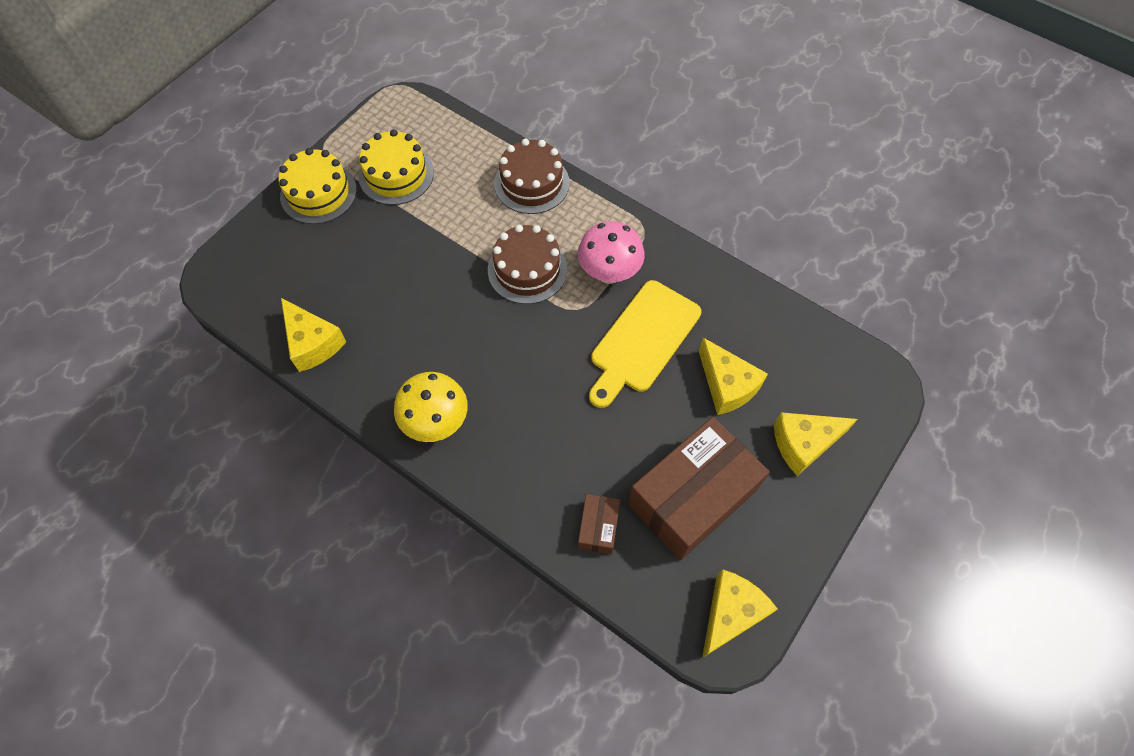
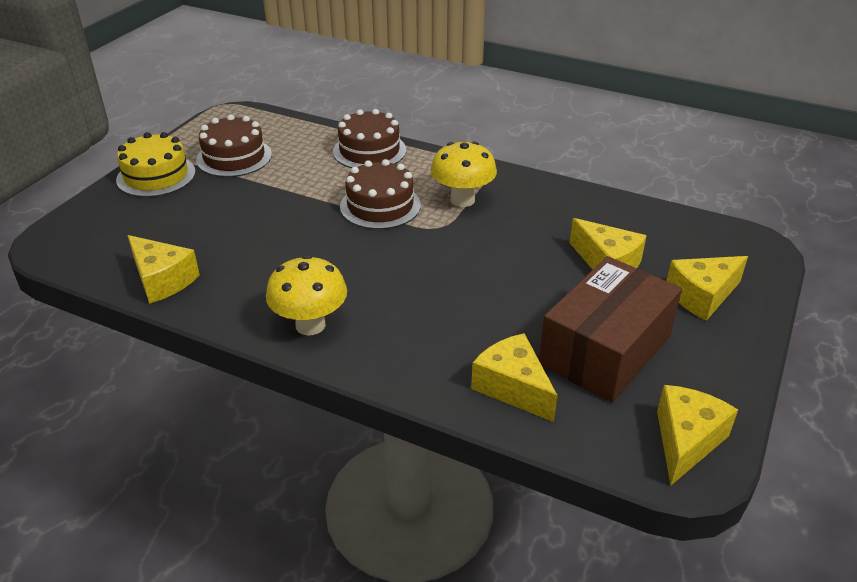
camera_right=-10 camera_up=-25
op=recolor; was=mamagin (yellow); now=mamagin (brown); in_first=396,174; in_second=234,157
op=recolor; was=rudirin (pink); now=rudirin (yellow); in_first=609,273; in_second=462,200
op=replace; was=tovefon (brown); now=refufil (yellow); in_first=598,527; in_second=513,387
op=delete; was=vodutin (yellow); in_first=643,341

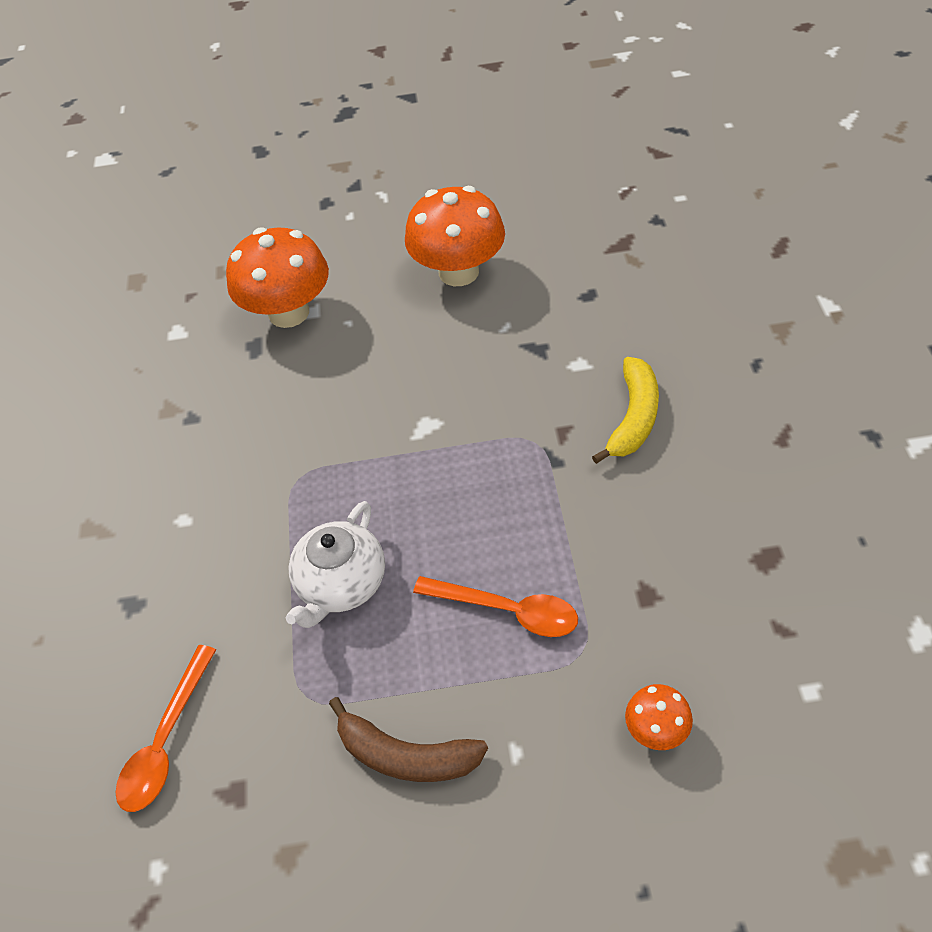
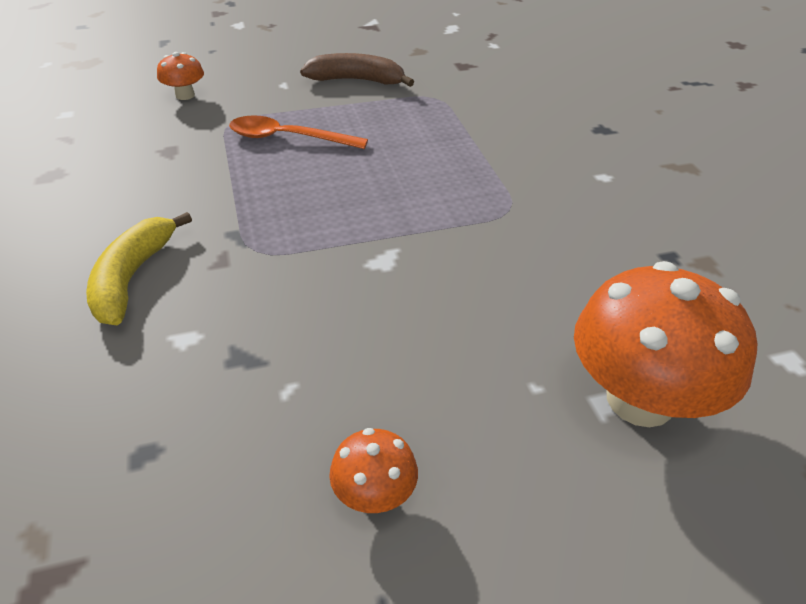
camera_right=165 camera_up=-10
op=delete; was=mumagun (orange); in_first=166,741
op=delete; was=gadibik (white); in_first=341,584
op=resize; was=rudirin (orange); in_first=458,272; in_second=374,495; ratio=0.47

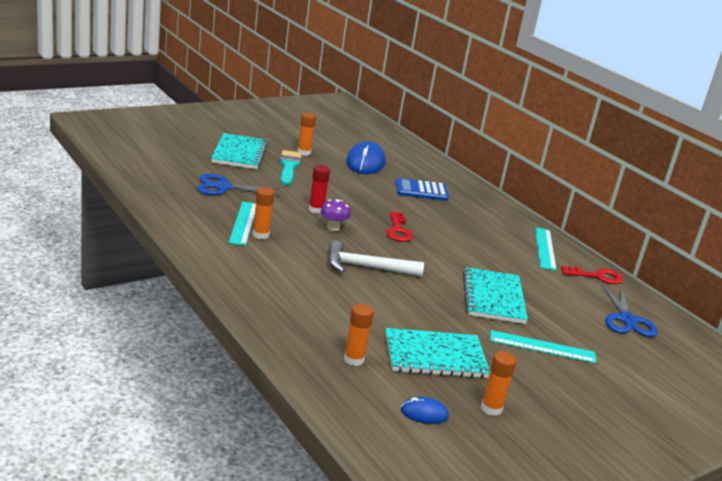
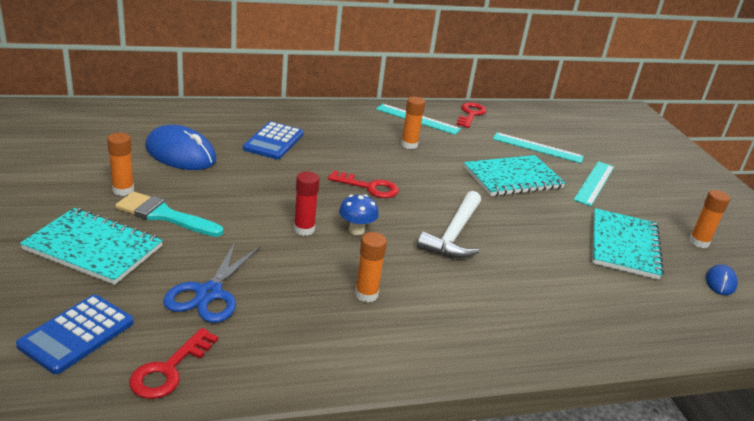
camera_right=-70 camera_up=5
op=move; was=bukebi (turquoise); in_first=243,223; in_second=537,148
op=recolor; was=rudirin (purple); now=rudirin (blue); in_first=333,228; in_second=356,230
op=move; was=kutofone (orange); in_first=354,359; in_second=409,145
op=rotate; was=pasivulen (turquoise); in_first=493,297; in_second=513,178; clockwise=-45
op=delete; was=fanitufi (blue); in_first=626,320
op=insert; now=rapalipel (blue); in_second=76,334
op=insert; now=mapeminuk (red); in_second=169,370

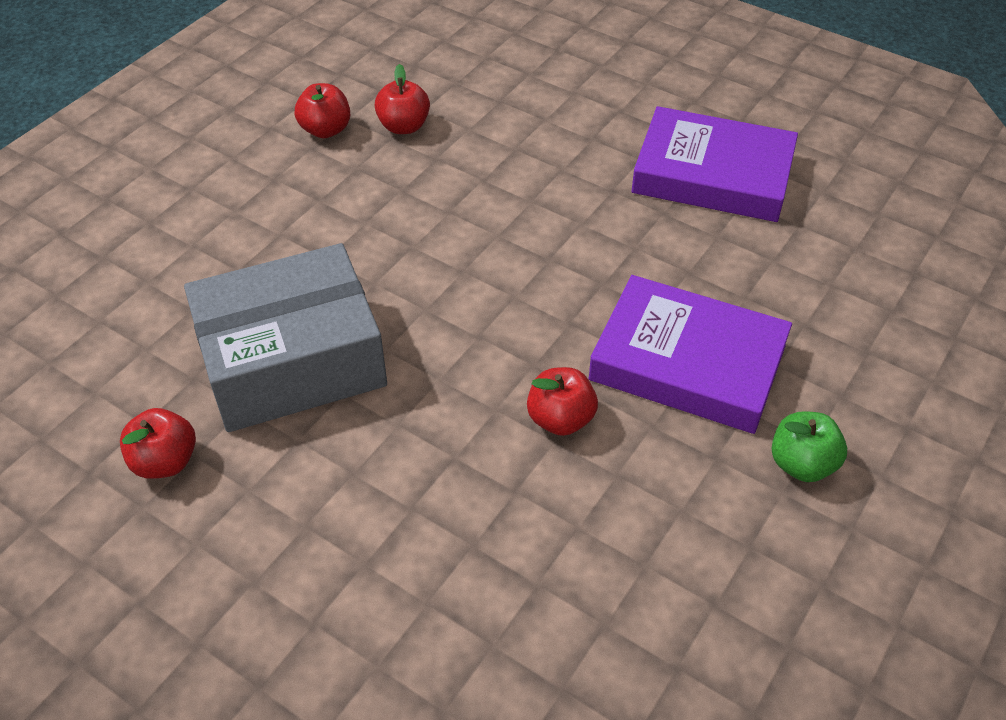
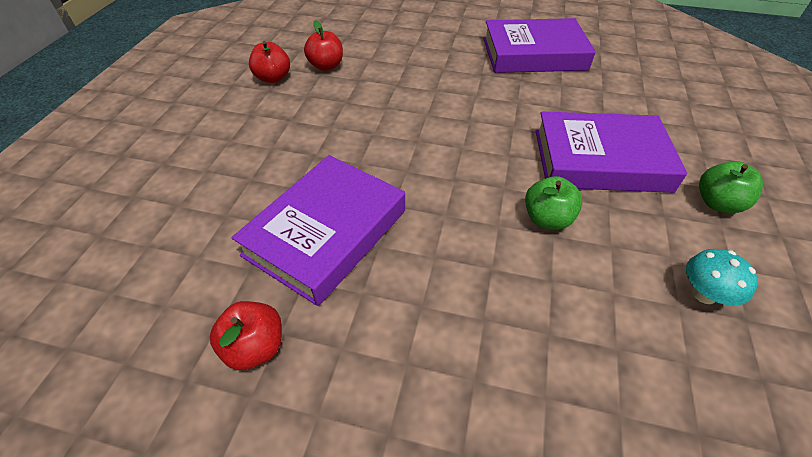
camera_right=-20 camera_up=0
op=replace; was=tovefon (grey); now=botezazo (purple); in_first=292,361; in_second=326,232
op=recolor; was=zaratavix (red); now=zaratavix (green); in_first=560,419; in_second=547,219
op=insert; now=rudirin (turquoise); in_second=704,294

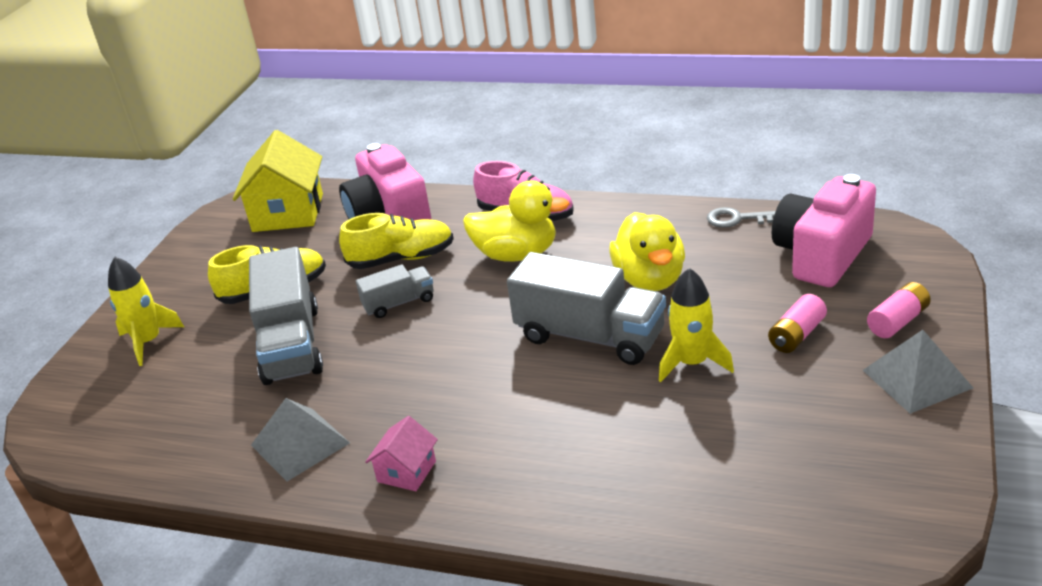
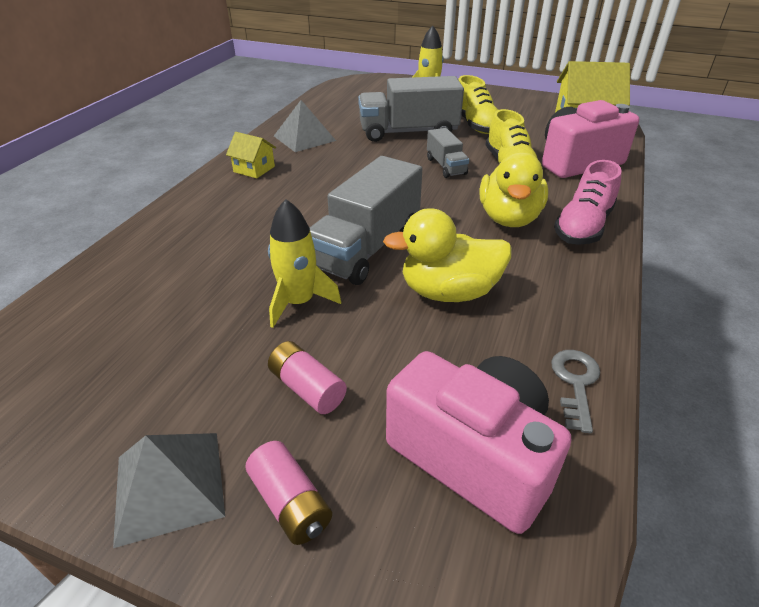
camera_right=90 camera_up=5
op=recolor; was=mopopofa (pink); now=mopopofa (yellow); in_first=406,471; in_second=254,169

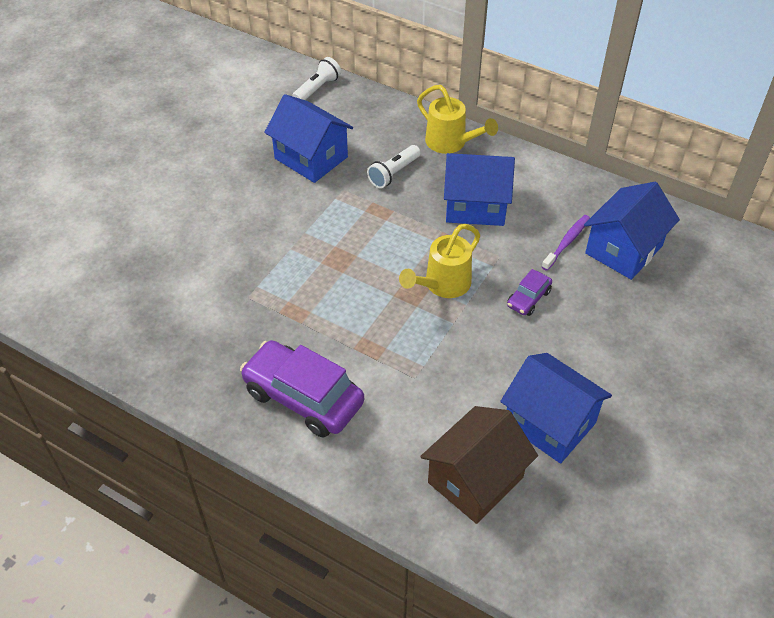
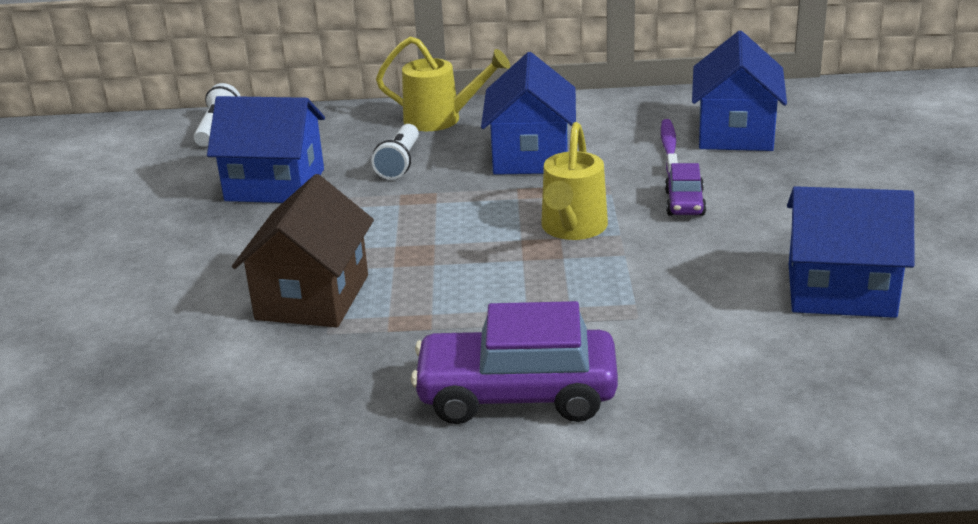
camera_right=-30 camera_up=-20
op=move; was=mopopofa (brown); in_first=475,480; in_second=312,297
op=rotate; was=mopopofa (blue); in_first=475,205; in_second=531,155; clockwise=-60

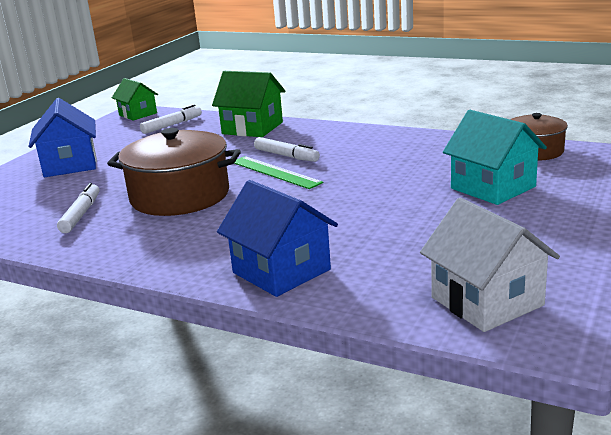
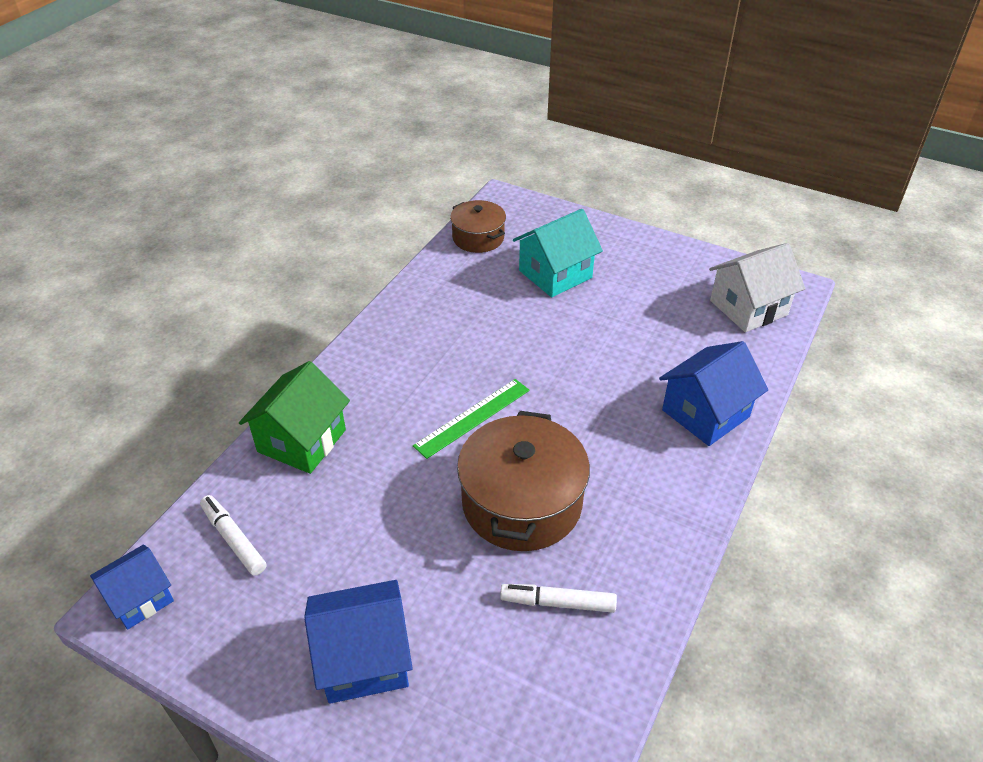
camera_right=-90 camera_up=20
op=recolor; was=mopopofa (green); now=mopopofa (blue); in_first=138,114; in_second=140,598
op=delete; was=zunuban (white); in_first=286,156

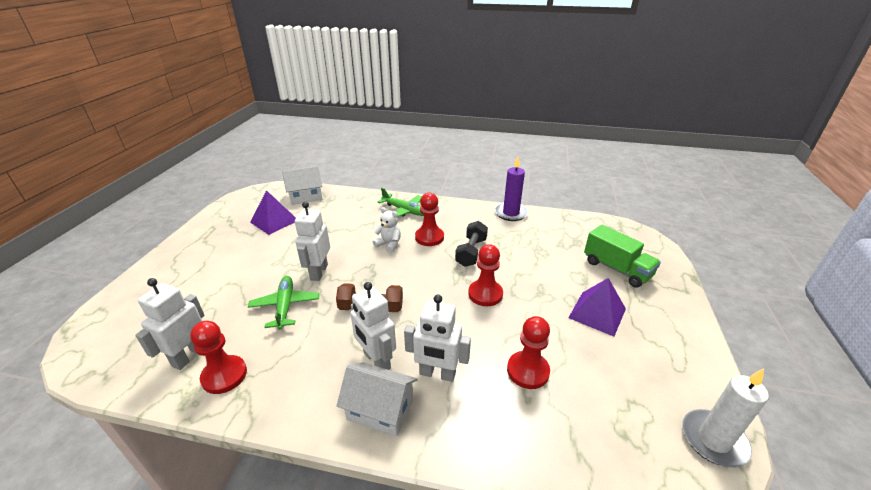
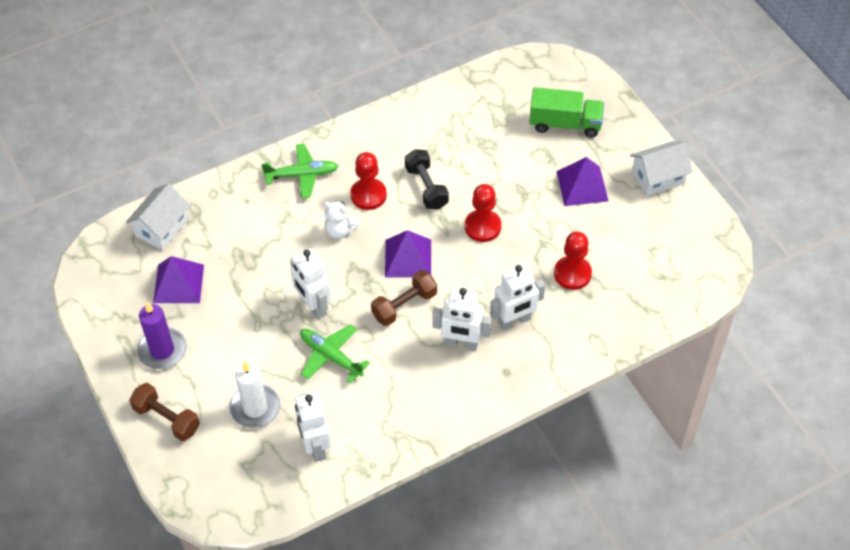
camera_right=-40 camera_up=20
op=delete; was=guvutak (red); in_first=224,375
op=move; was=mopopofa (white); in_first=380,410; in_second=658,178
op=rotate; was=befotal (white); in_first=389,245; in_second=340,231; clockwise=-150
op=move; was=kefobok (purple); in_first=511,213; in_second=162,350
op=move; was=kefobok (white); in_first=713,440; in_second=255,408
op=insert; now=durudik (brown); in_second=167,419
op=insert; now=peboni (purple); in_second=408,258

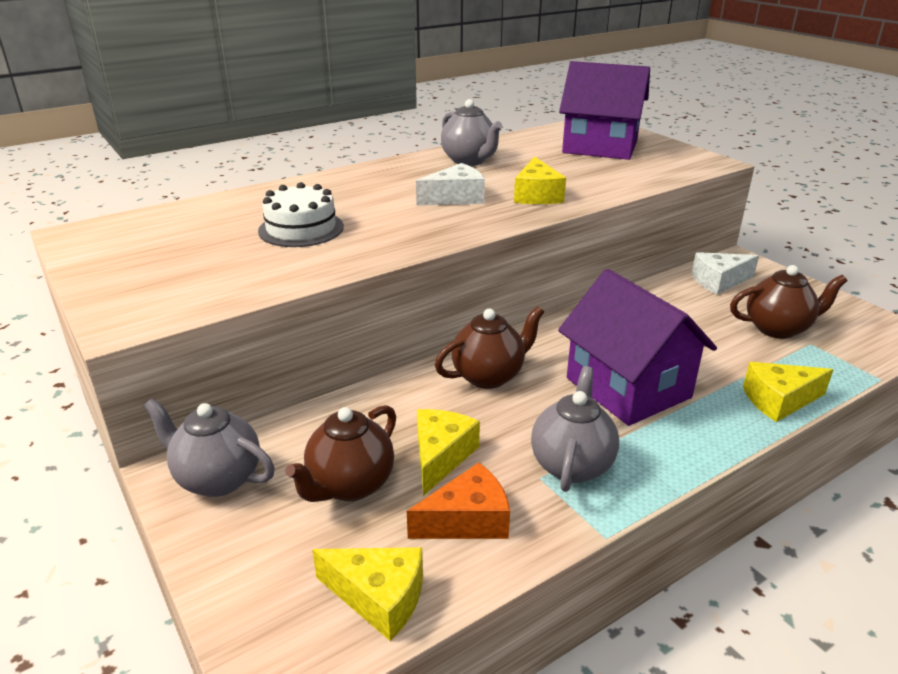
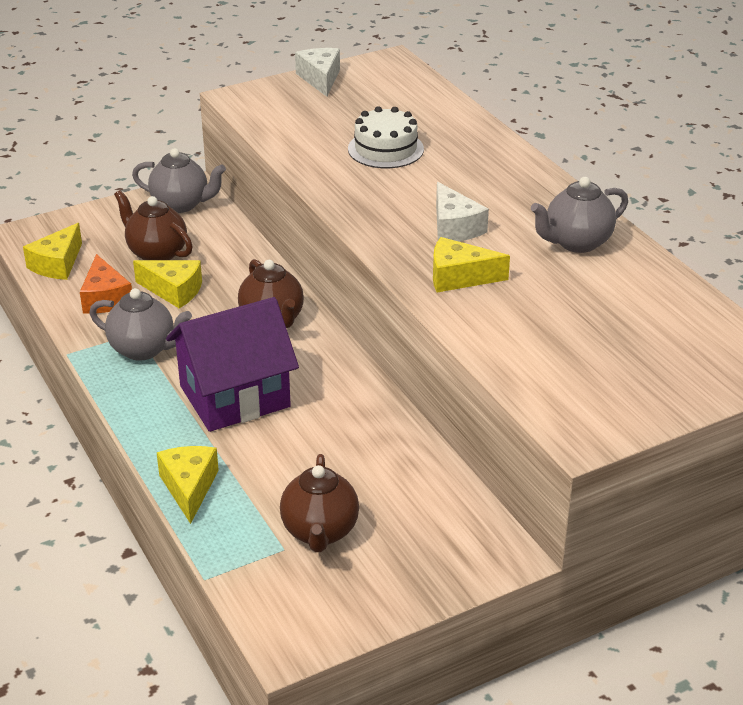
camera_right=95 camera_up=5
op=rotate; was=gadibik (grey); in_first=217,479; in_second=181,204; clockwise=75
op=delete; was=mopopofa (purple); in_first=600,147
op=move; was=refufil (white); in_first=719,281; in_second=320,79

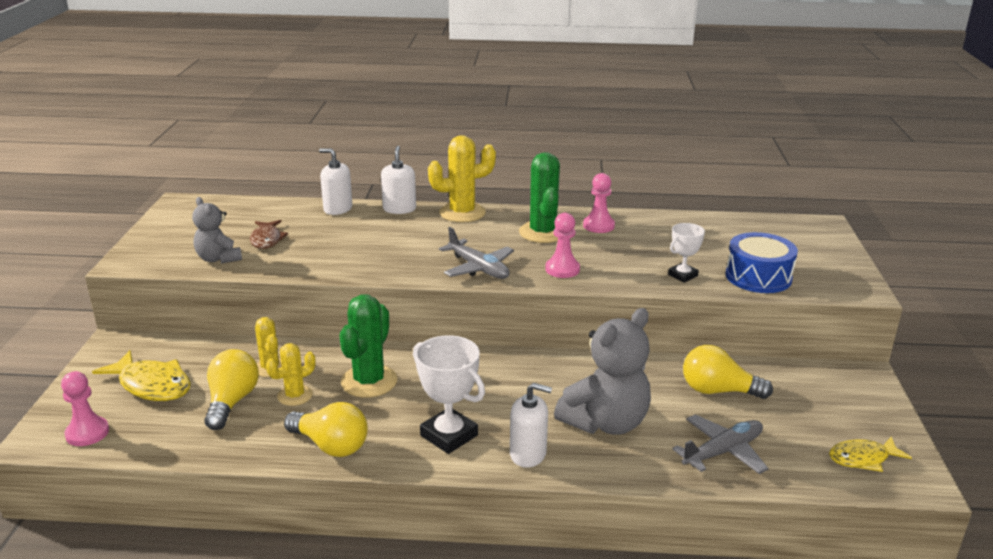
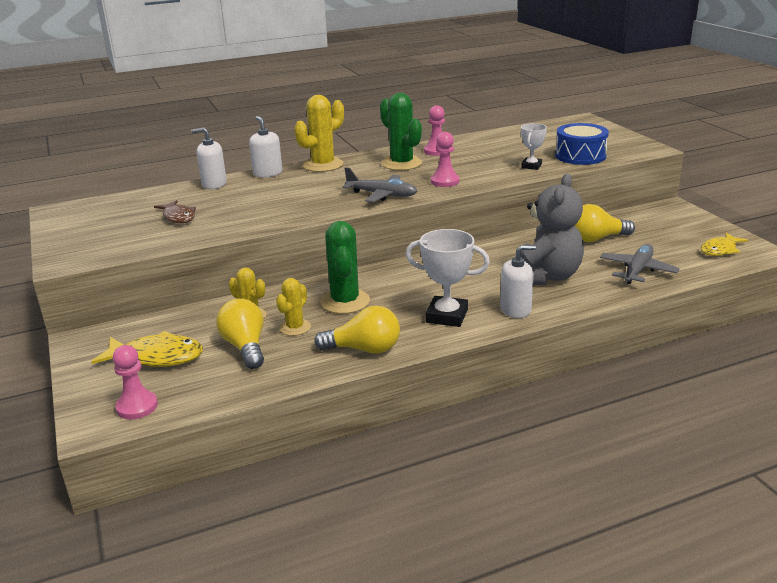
camera_right=-25 camera_up=0
op=delete; was=befotal (grey); in_first=218,259

